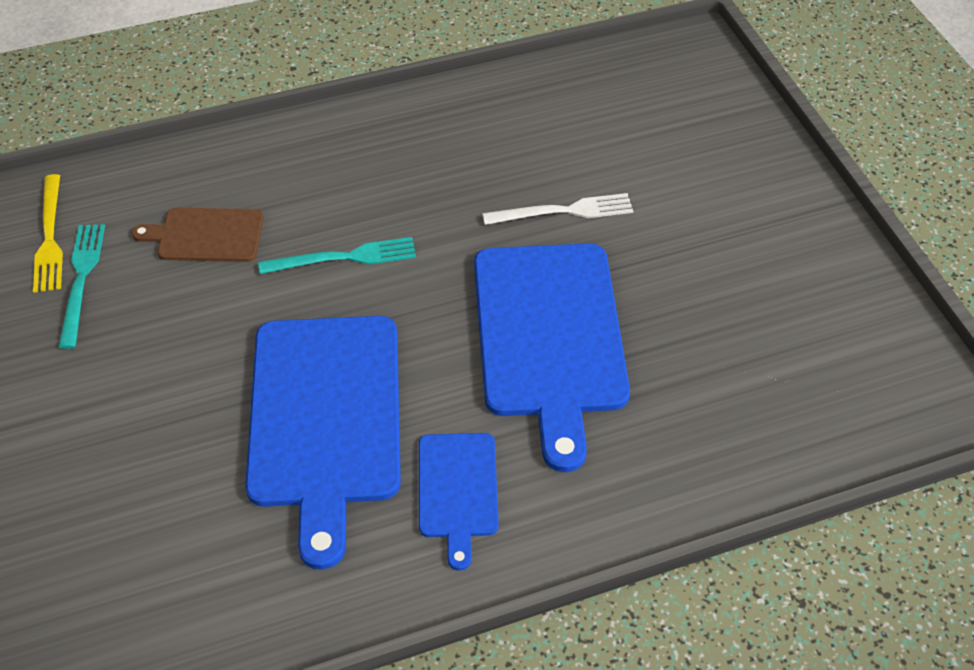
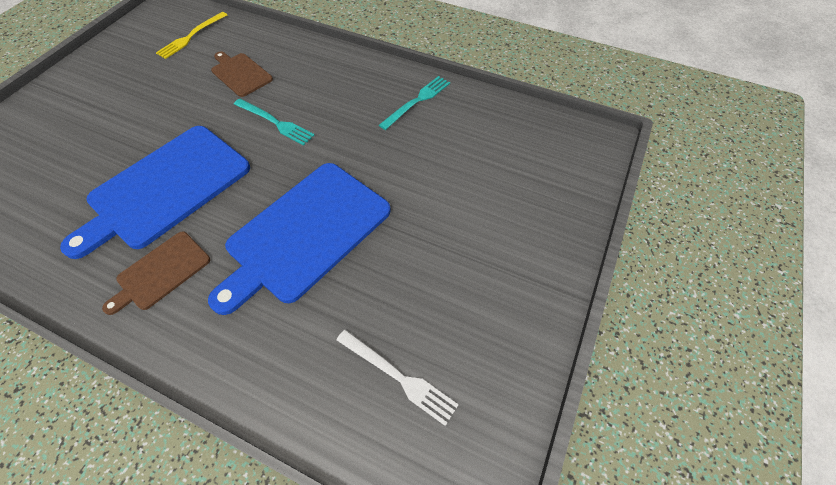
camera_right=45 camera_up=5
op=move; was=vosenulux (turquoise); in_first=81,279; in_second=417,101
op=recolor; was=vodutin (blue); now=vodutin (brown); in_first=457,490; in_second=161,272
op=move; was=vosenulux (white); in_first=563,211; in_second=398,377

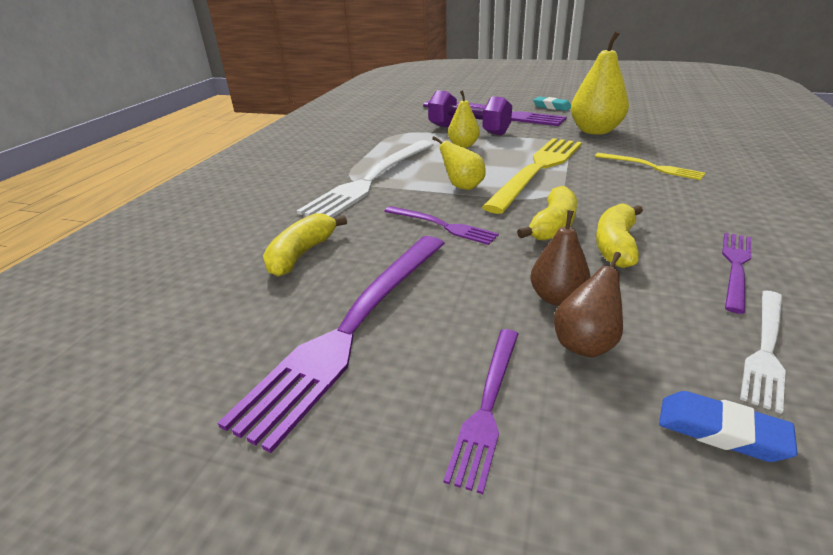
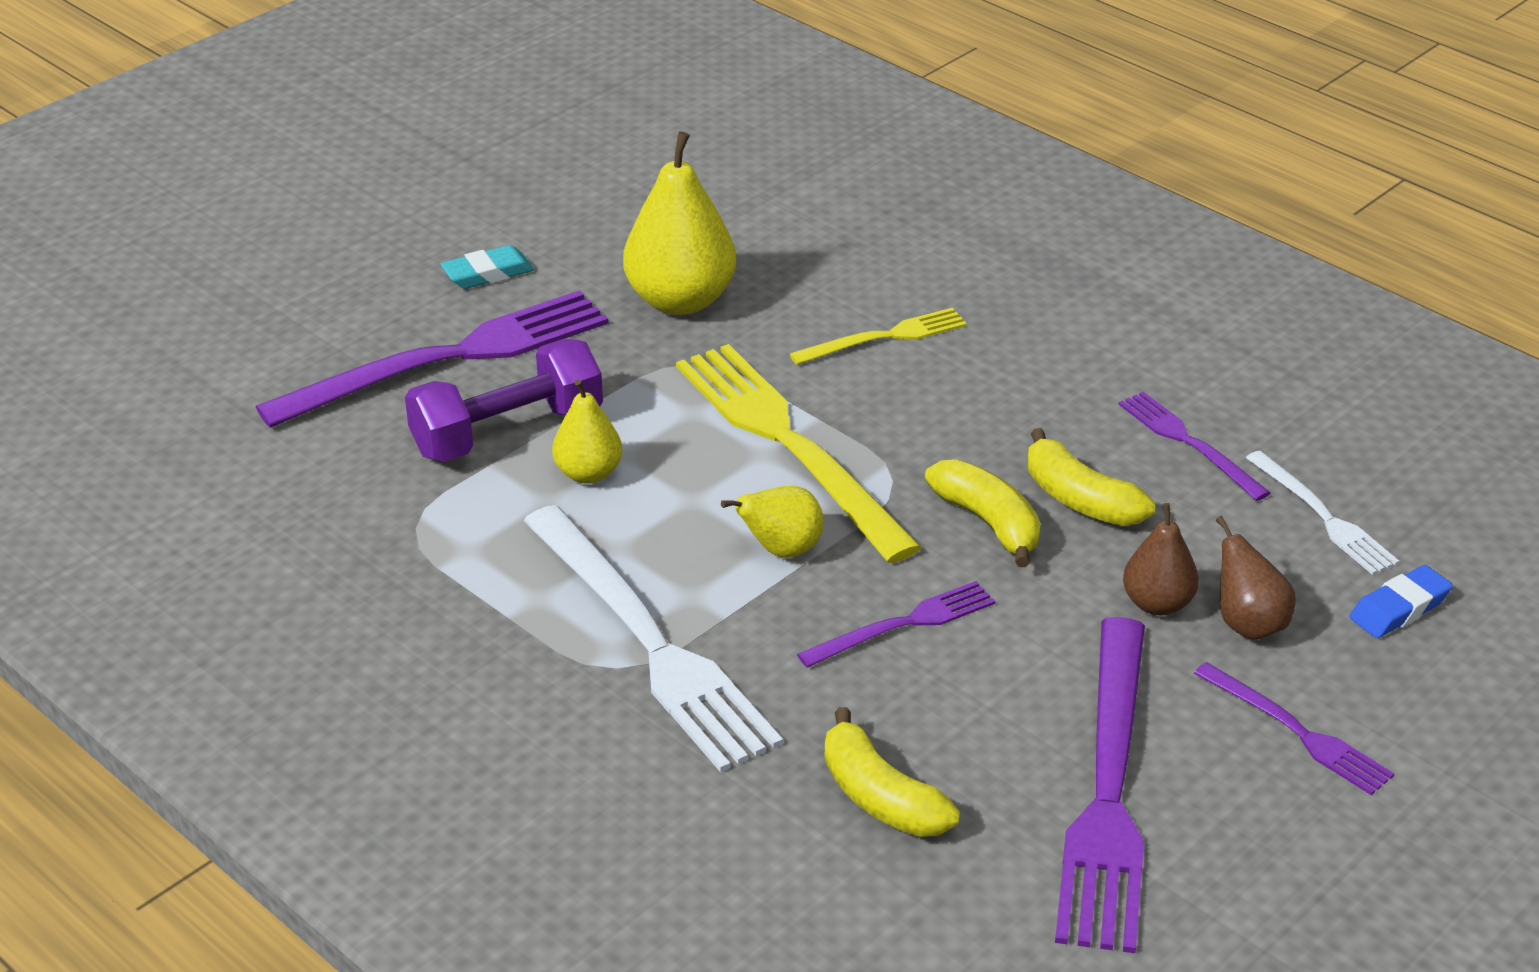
camera_right=-65 camera_up=5
op=rotate; was=vosenulux (purple); in_first=352,327; in_second=1108,791; clockwise=45

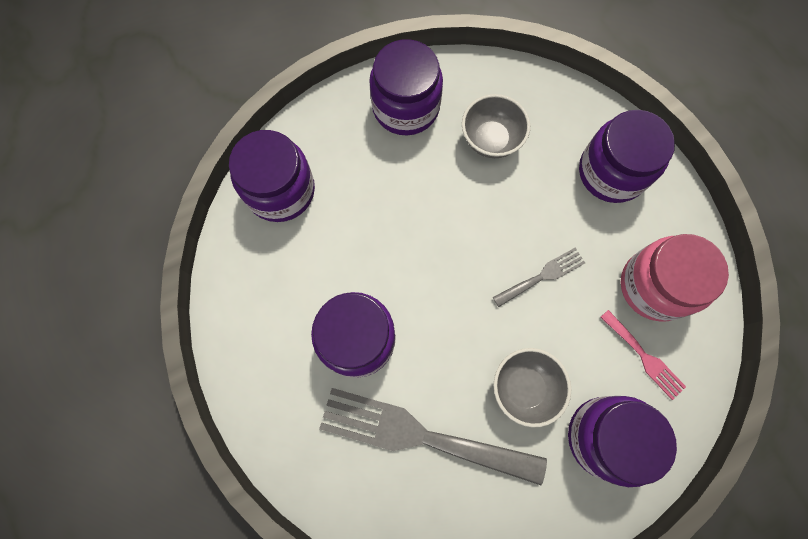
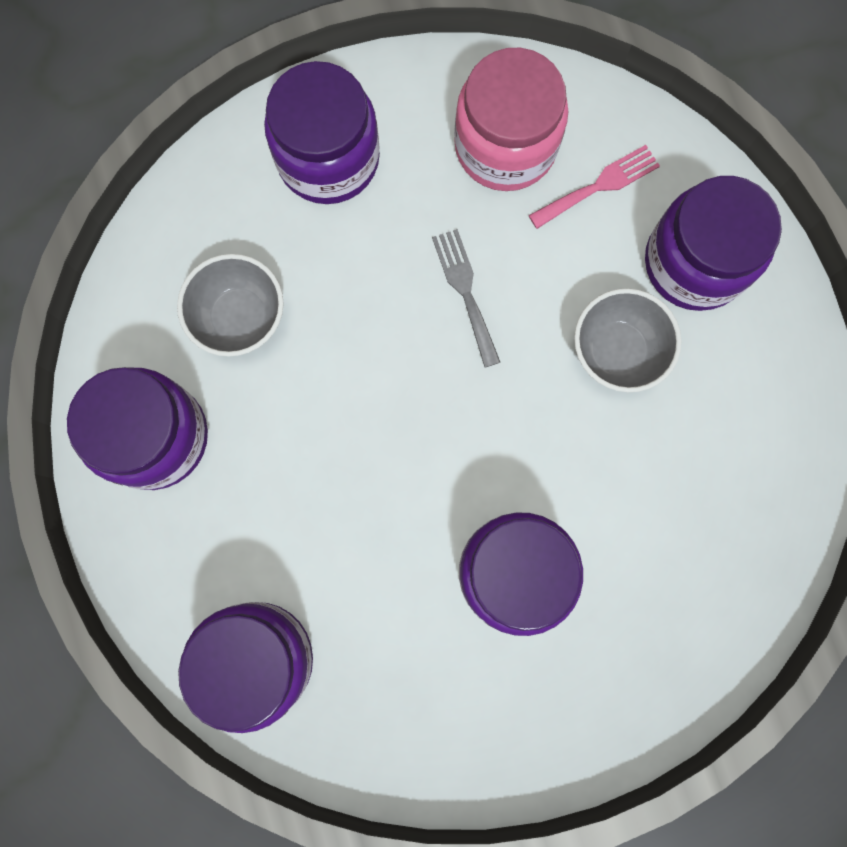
camera_right=-80 camera_up=5
op=delete; was=vosenulux (grey); in_first=420,435

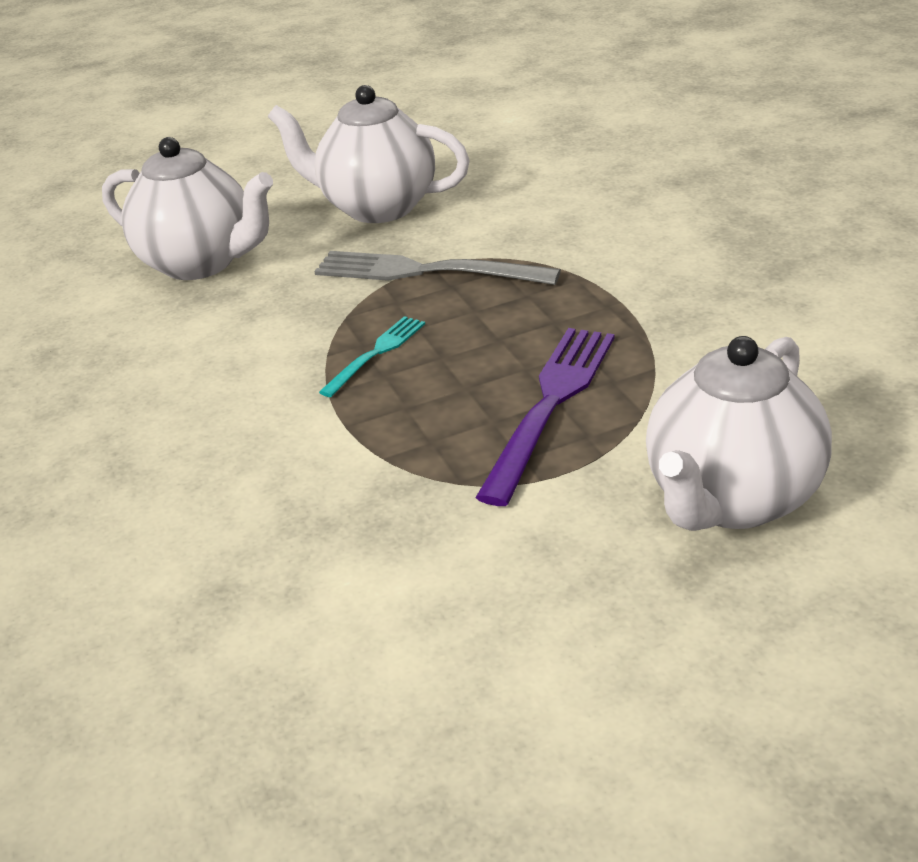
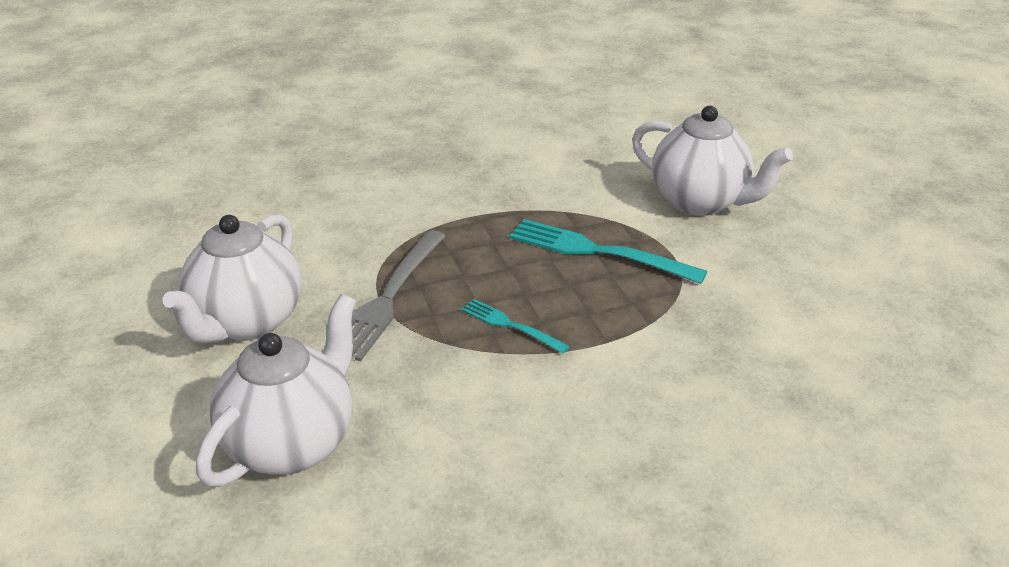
camera_right=-90 camera_up=0
op=recolor; was=vosenulux (purple); now=vosenulux (turquoise); in_first=550,404; in_second=597,251

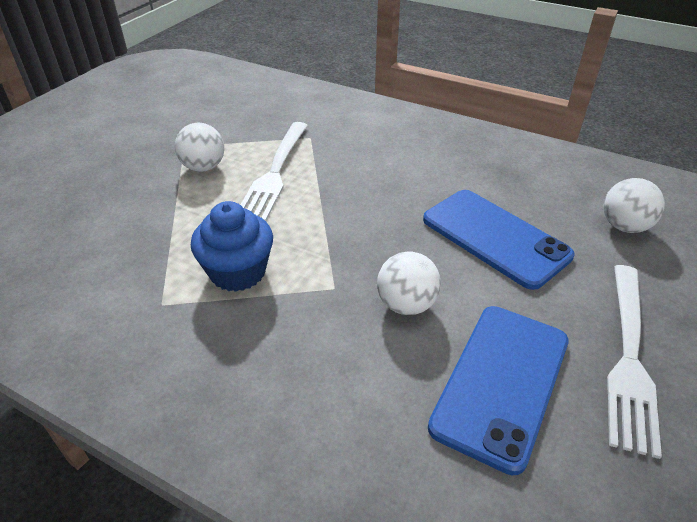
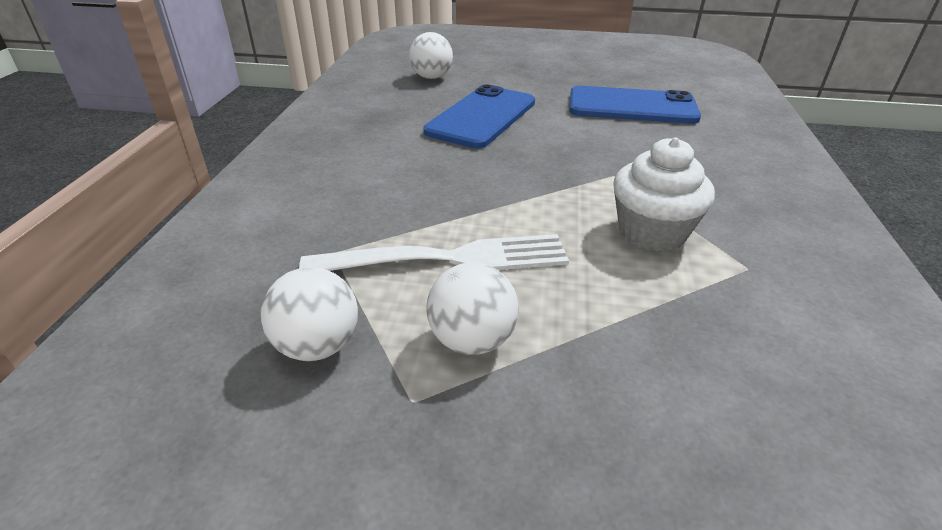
camera_right=-110 camera_up=-5
op=recolor; was=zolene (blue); now=zolene (white); in_first=238,272; in_second=652,232
op=move; was=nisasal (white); in_first=406,304; in_second=318,346
op=delete; was=vosenulux (white); in_first=629,357

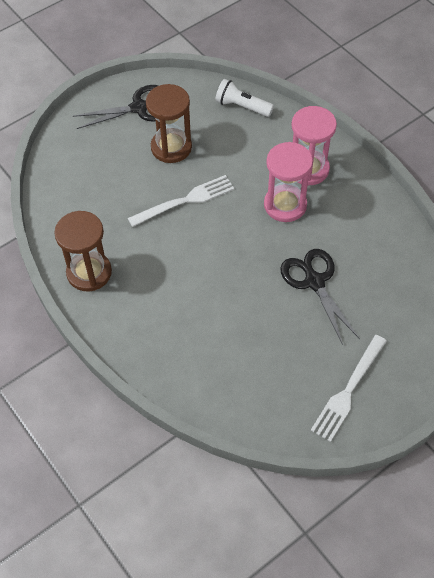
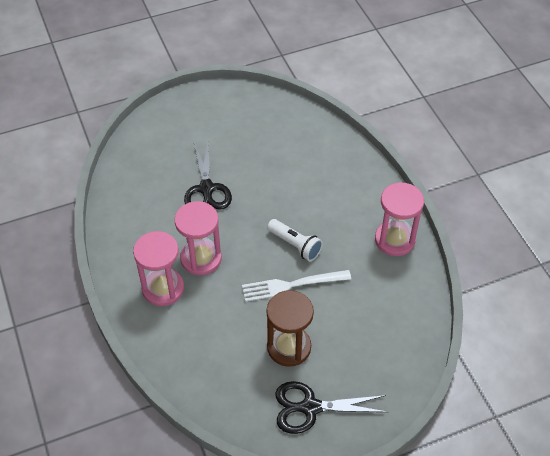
camera_right=-165 camera_up=-5
op=recolor; was=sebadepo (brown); now=sebadepo (pink); in_first=89,272; in_second=394,240
op=move; was=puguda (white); in_first=242,106; in_second=295,245
op=delete; was=vosenulux (white); in_first=348,391

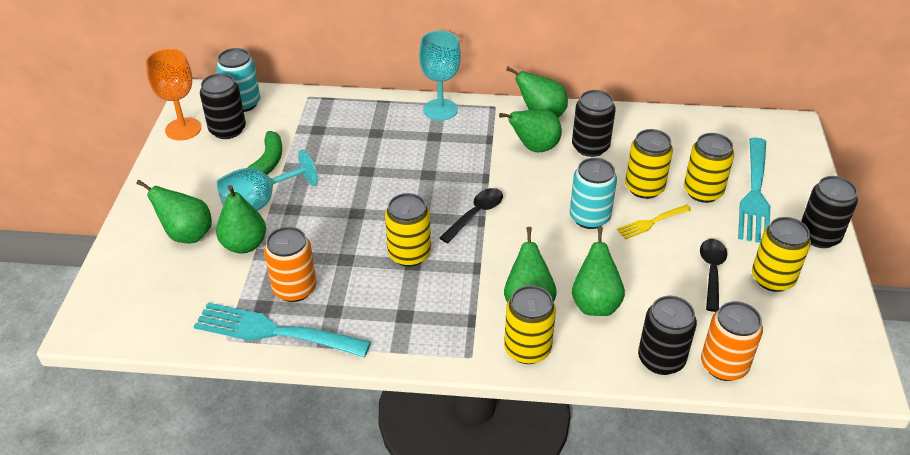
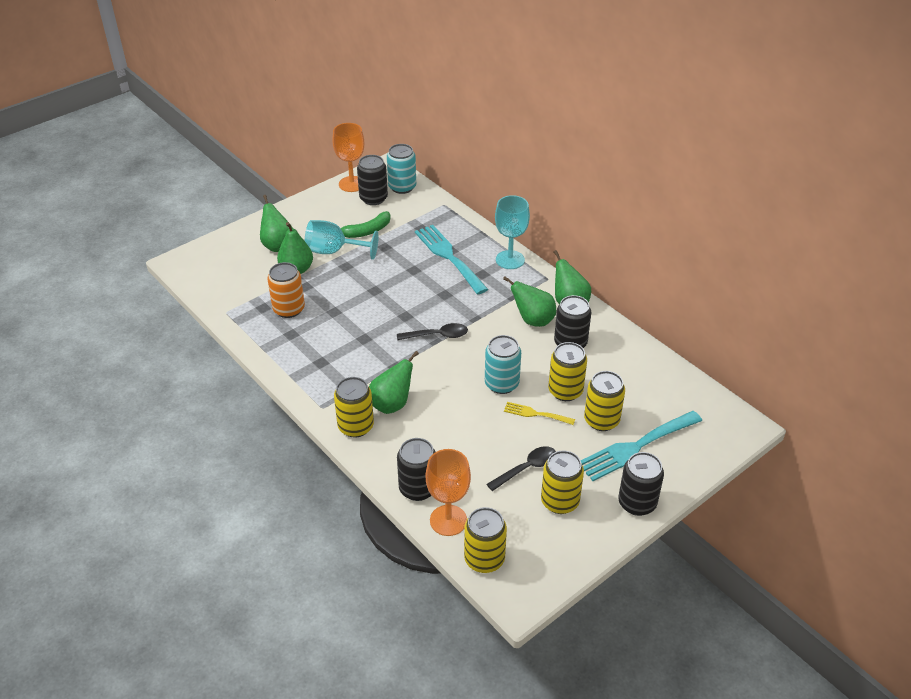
camera_right=45 camera_up=0
op=move; was=vosenulux (turquoise); in_first=274,331; in_second=448,256
op=move; was=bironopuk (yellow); in_first=409,254; in_second=484,559
op=delete; was=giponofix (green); in_first=595,304
op=replace; was=bironopuk (orange); now=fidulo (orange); in_first=724,365; in_second=448,520

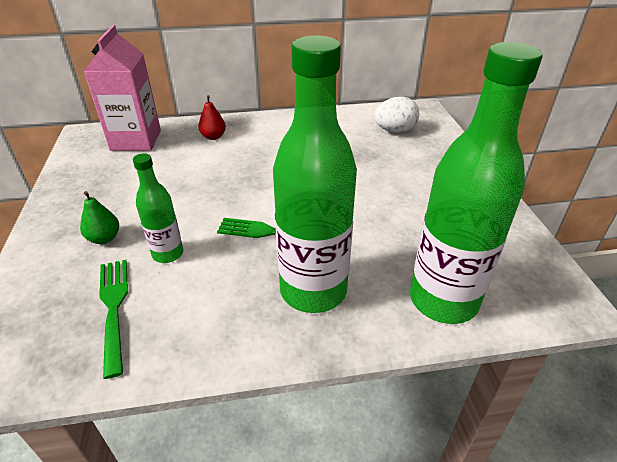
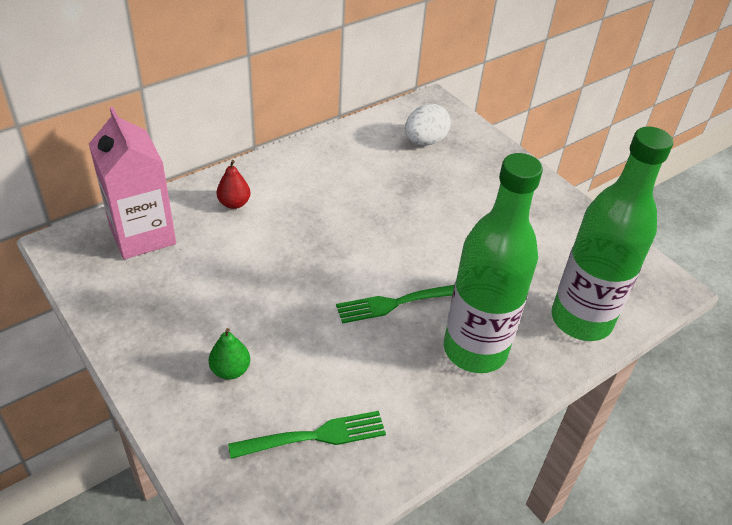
camera_right=-30 camera_up=5
op=rotate; was=vosenulux (green); in_first=114,309; in_second=313,437; clockwise=120
op=delete; was=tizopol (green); in_first=168,254

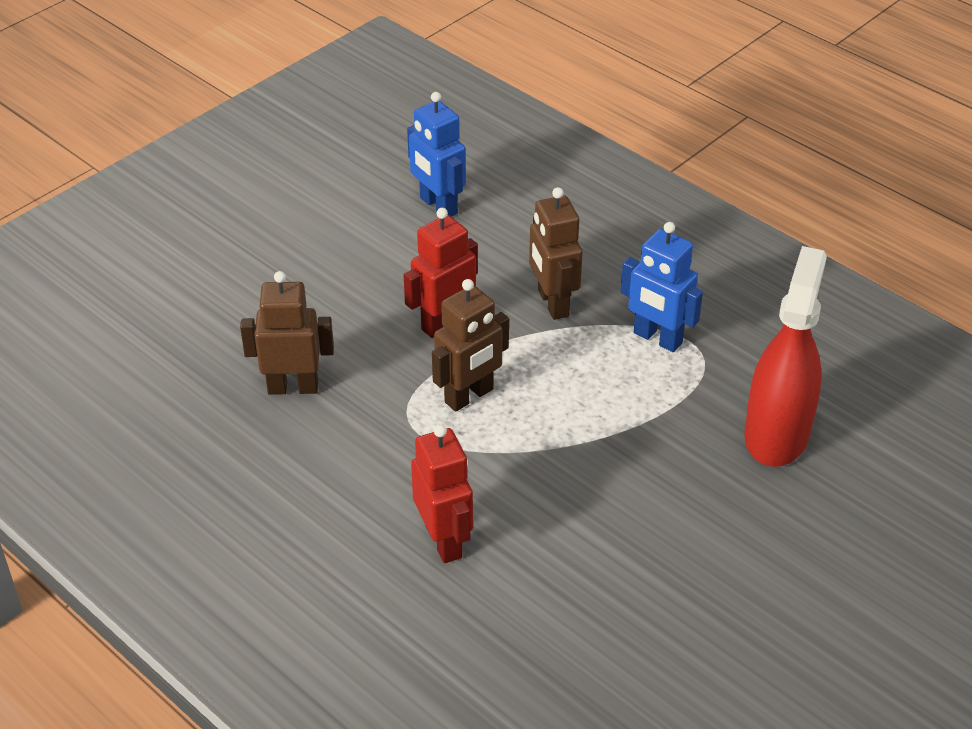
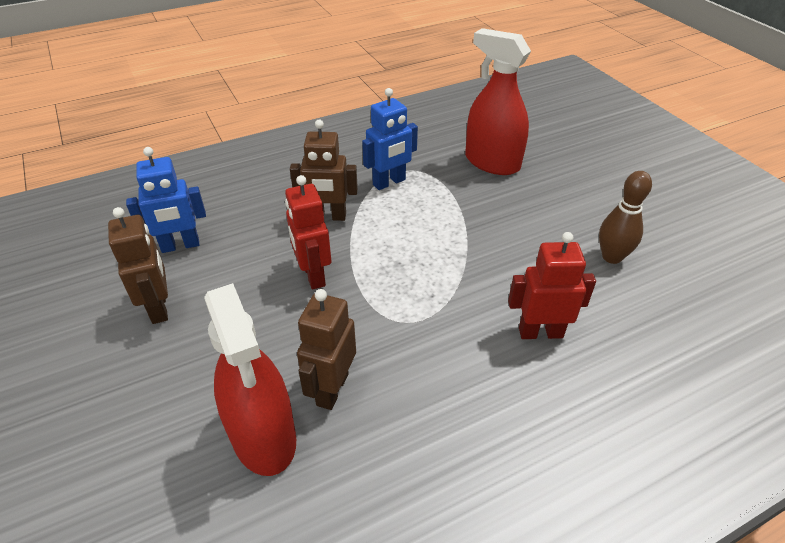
camera_right=-70 camera_up=0
op=move; was=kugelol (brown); in_first=469,396; in_second=159,308
op=insert; now=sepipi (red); in_second=264,436
op=insert; now=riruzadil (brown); in_second=612,257

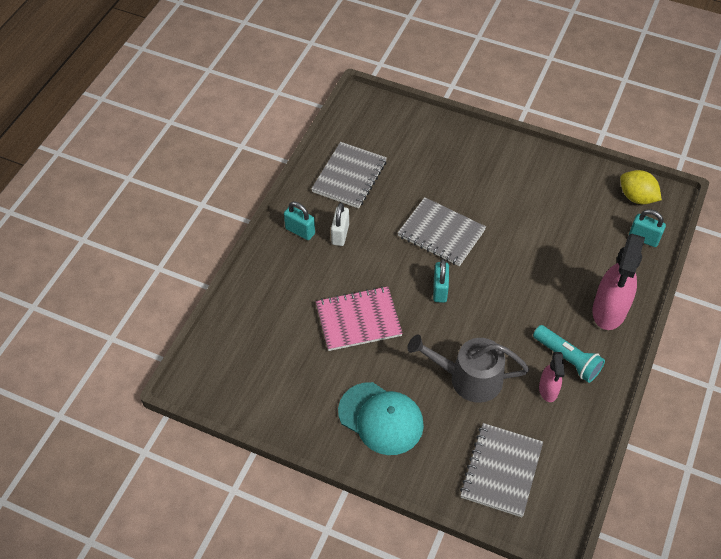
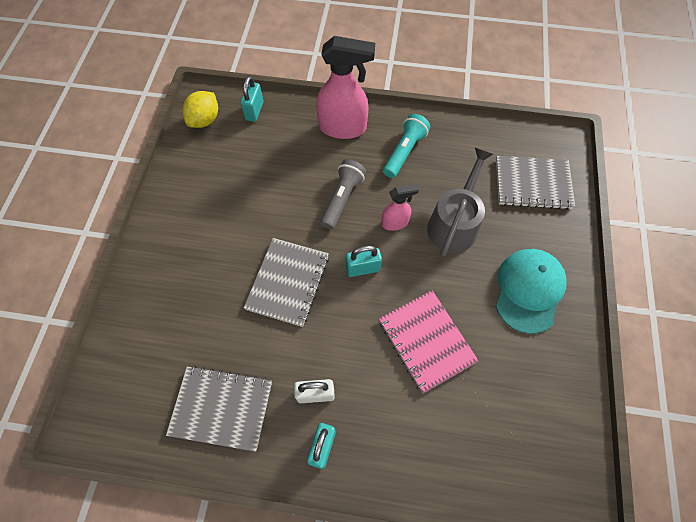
camera_right=-105 camera_up=10
op=rotate; was=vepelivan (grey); in_first=469,378; in_second=454,224; clockwise=-150
op=move; was=sepipi (pink); in_first=548,390; in_second=395,223
op=insert; now=puguda (grey); in_second=342,199

